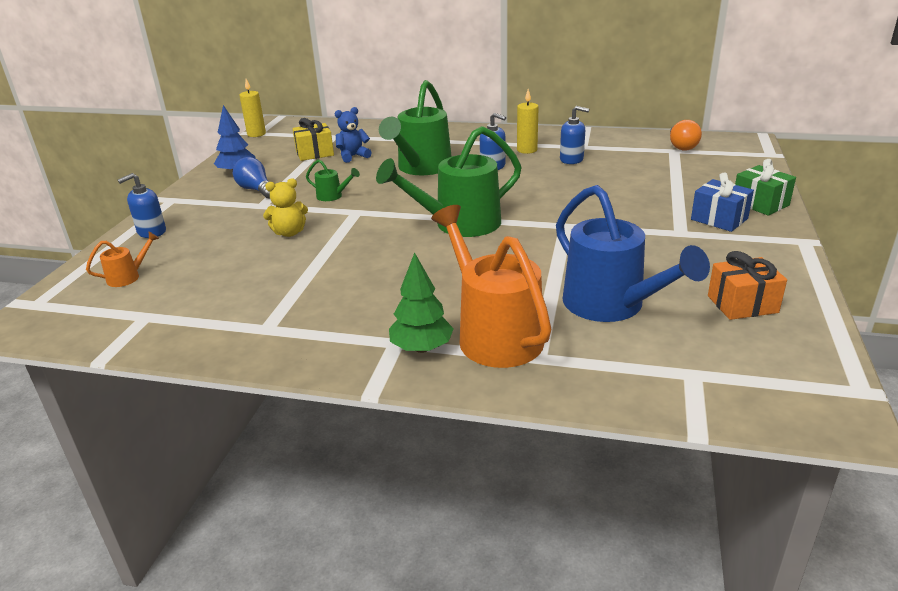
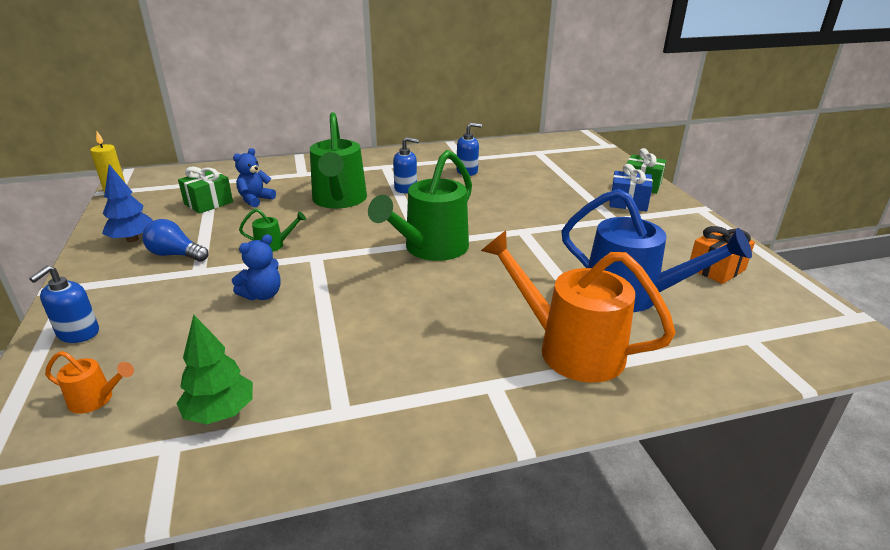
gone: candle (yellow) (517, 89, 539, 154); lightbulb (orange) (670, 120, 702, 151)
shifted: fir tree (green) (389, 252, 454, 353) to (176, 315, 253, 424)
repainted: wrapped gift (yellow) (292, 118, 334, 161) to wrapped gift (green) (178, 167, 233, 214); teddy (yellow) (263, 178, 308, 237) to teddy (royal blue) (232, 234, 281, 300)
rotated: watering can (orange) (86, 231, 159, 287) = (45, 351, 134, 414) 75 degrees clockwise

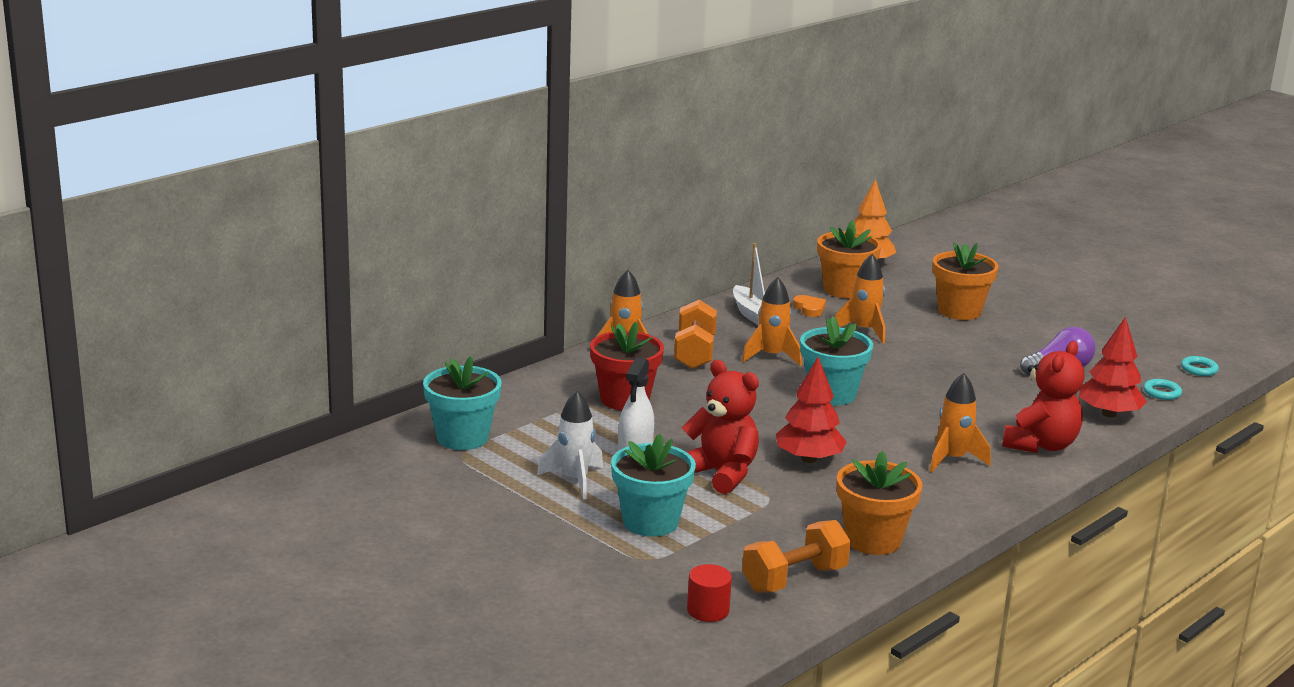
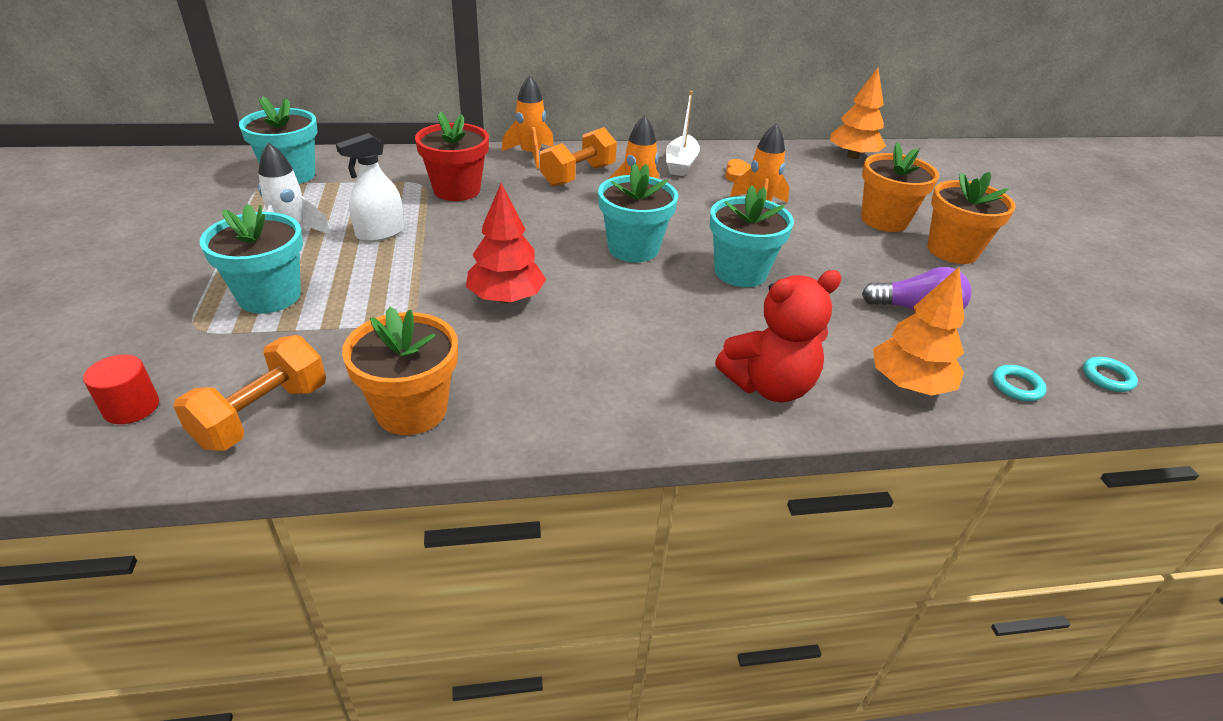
gone: teddy (red) (682, 360, 759, 494); rocket (orange) (930, 373, 991, 472)
new: plant pot (teal) (710, 185, 794, 287)
shifted: plant pot (orange) (817, 220, 881, 298) to (928, 172, 1016, 264)
repainted: fir tree (red) (1079, 317, 1147, 418) to fir tree (orange) (873, 267, 964, 396)
rotated: free weight (orange) (742, 520, 851, 593) = (173, 335, 326, 451) 60 degrees counterclockwise

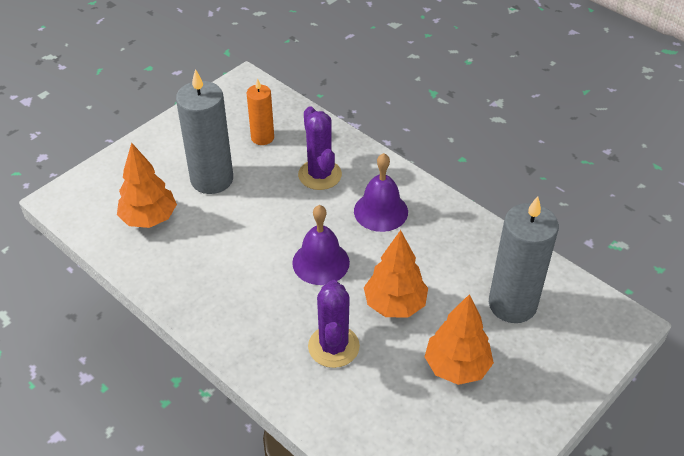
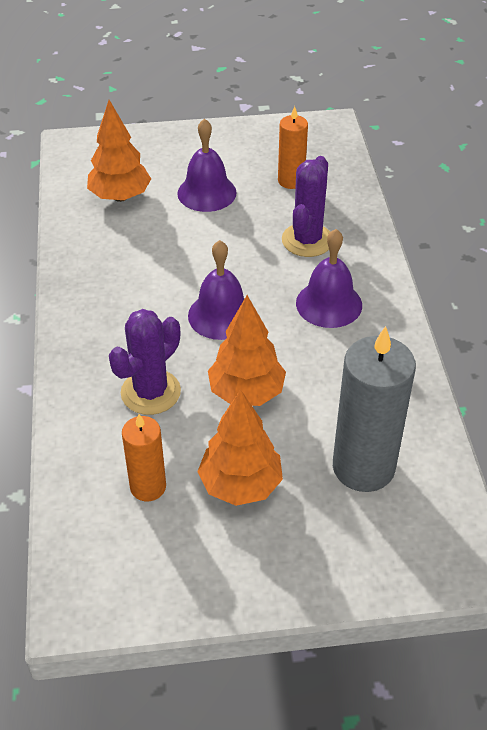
new: candle (orange) (122, 414, 166, 501)
swapped: candle (gray) (176, 69, 233, 194) to school bell (royal purple) (177, 118, 236, 212)

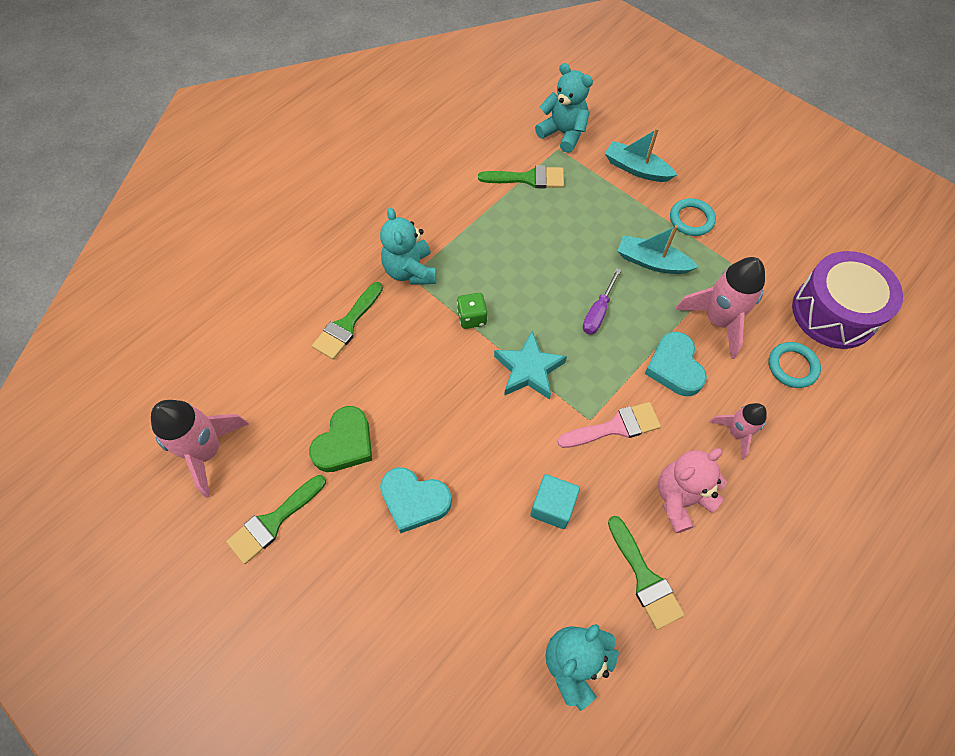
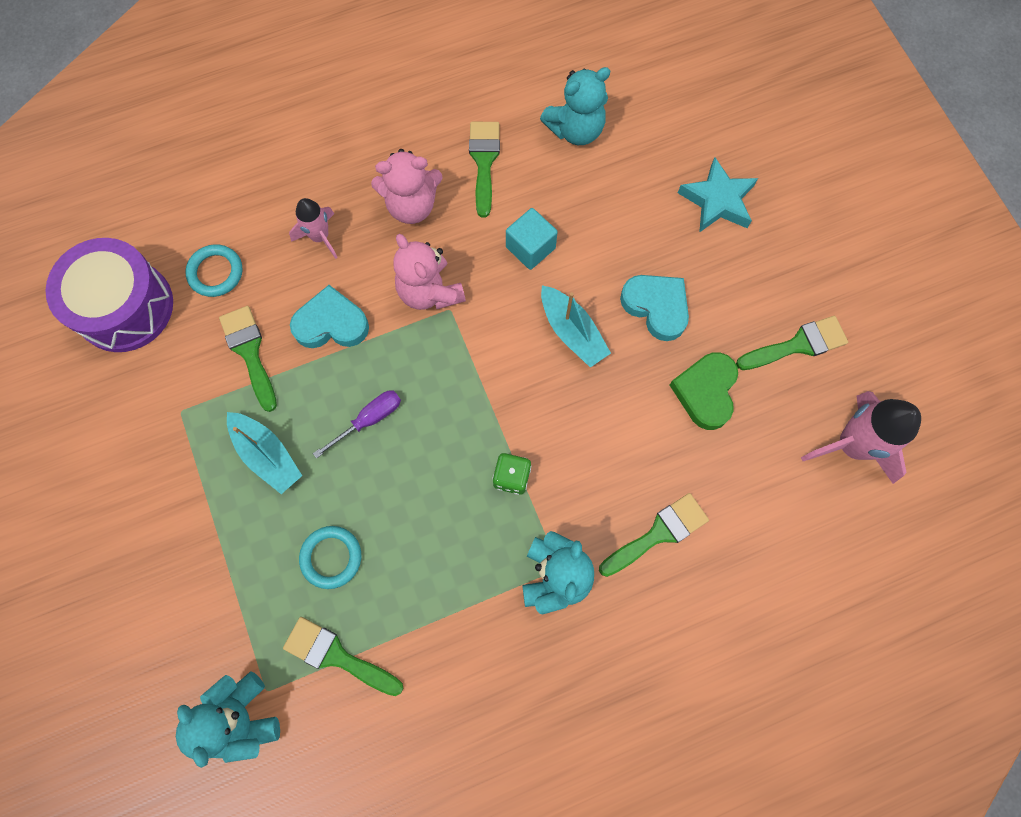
shifted: torus (teal) (670, 198, 716, 236) to (299, 526, 361, 589); toy boat (teal) (605, 128, 677, 182) to (541, 285, 611, 367); star (teal) (494, 331, 567, 400) to (678, 157, 758, 233)
swapped: rocket (pink) (675, 257, 765, 359) to paint brush (green) (219, 306, 277, 412); paint brush (pink) (557, 402, 661, 448) to teddy (pink) (393, 234, 466, 310)
rotated: heart shape (teal) (645, 332, 707, 396) = (290, 285, 369, 348) 105 degrees counterclockwise; heart shape (green) (309, 406, 372, 472) = (670, 352, 738, 430) 45 degrees counterclockwise

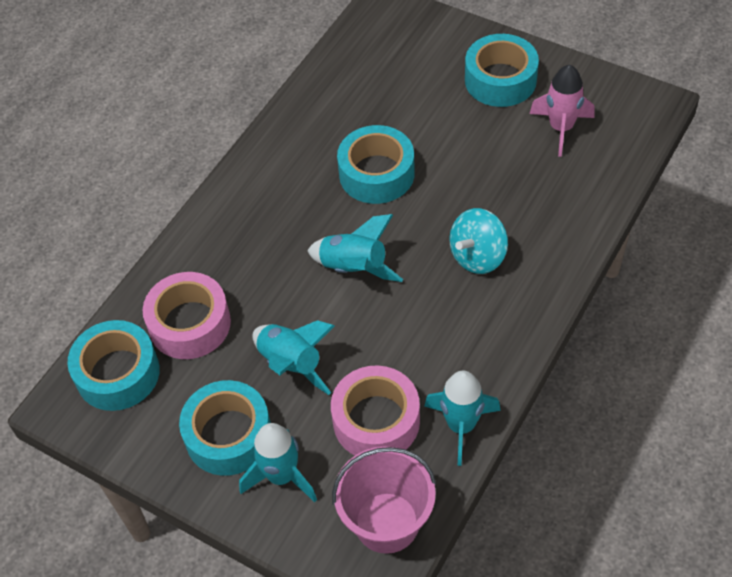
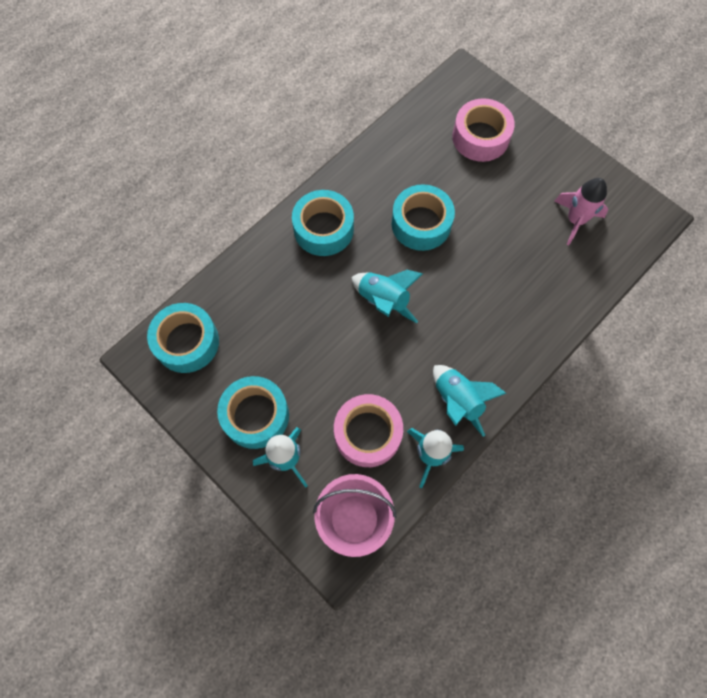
gone: spinning top (teal) (449, 208, 508, 274)
shifted: roll of tape (teal) (465, 34, 539, 107) to (292, 190, 354, 256); rocket (teal) (252, 320, 335, 395) to (433, 365, 507, 437); roll of tape (pink) (143, 272, 231, 359) to (452, 98, 515, 162)

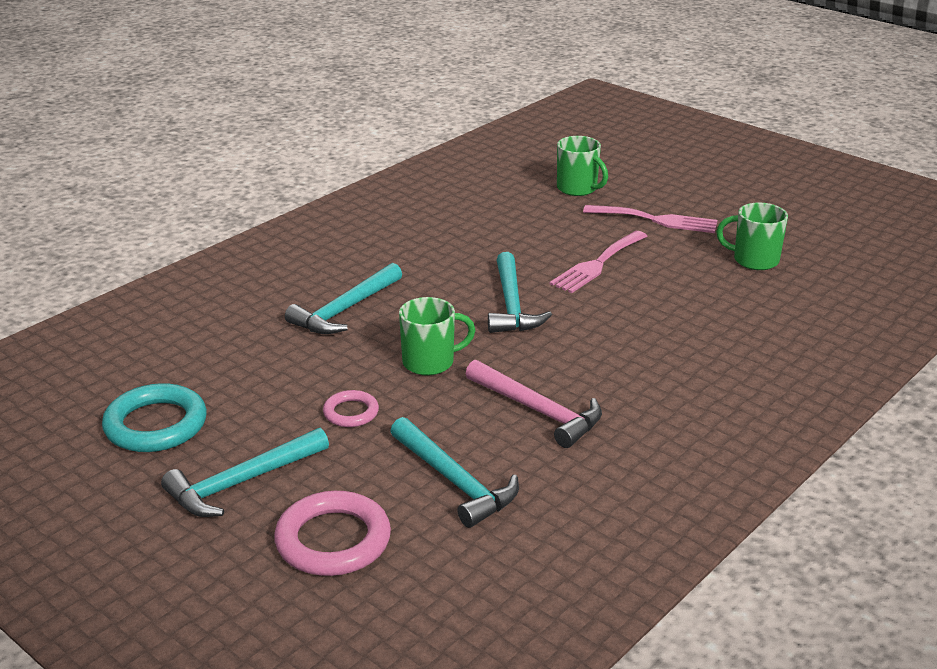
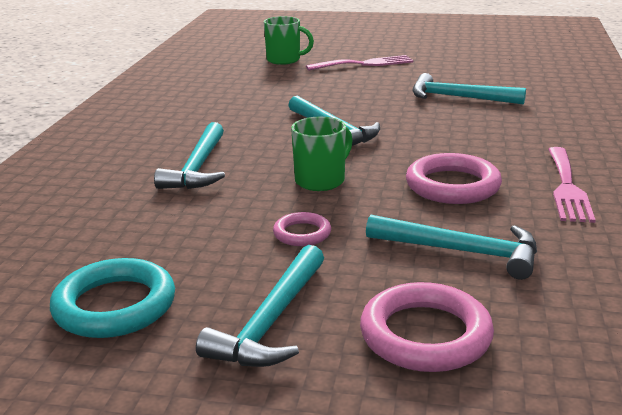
gone: mug (green) (716, 203, 788, 270)
new: hammer (teal) (412, 73, 526, 105)
shifted: dinner fork (pink) (550, 231, 647, 293) to (548, 147, 596, 223)
swapped: hammer (pink) (465, 360, 602, 448) to torus (pink) (406, 153, 502, 204)

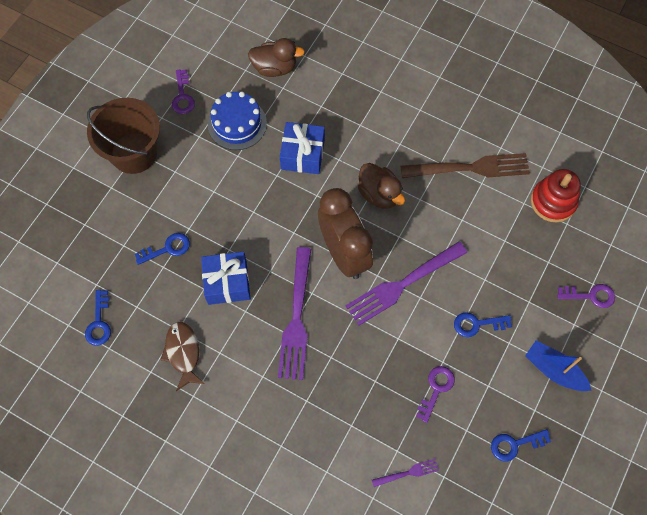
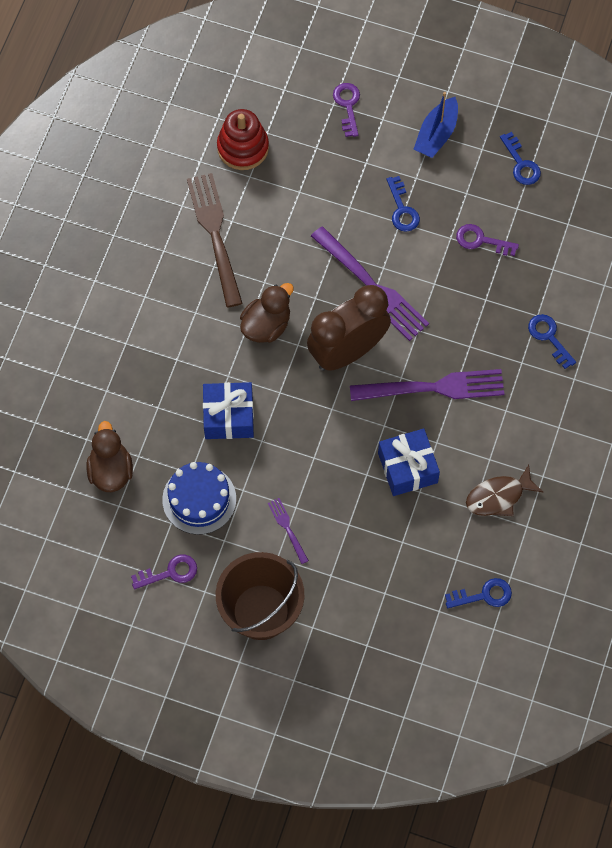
shifted: dinner fork (royal purple) (372, 459, 439, 487) to (268, 498, 309, 564); key (royal blue) (135, 233, 190, 265) to (528, 314, 576, 369)

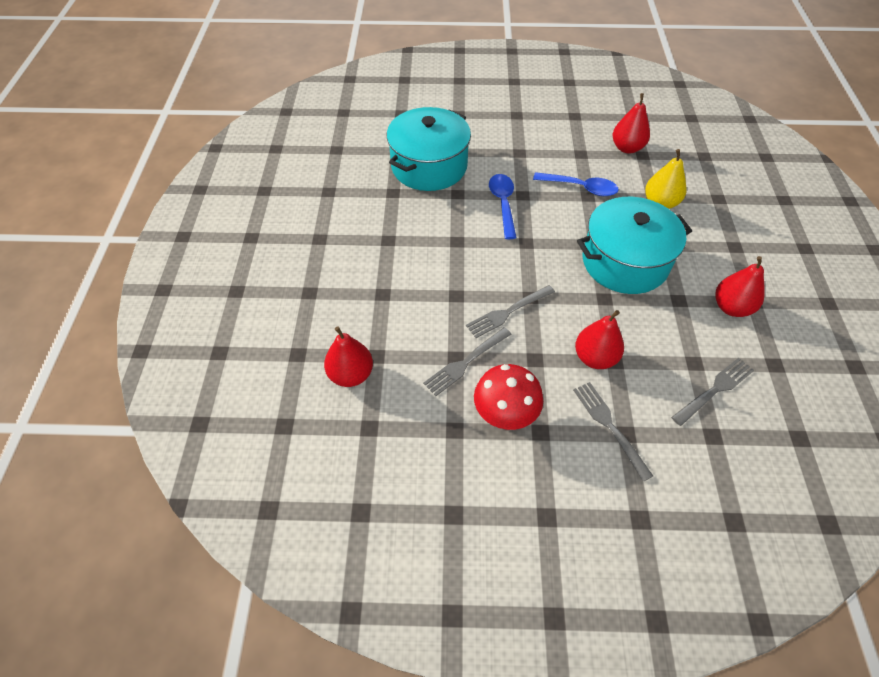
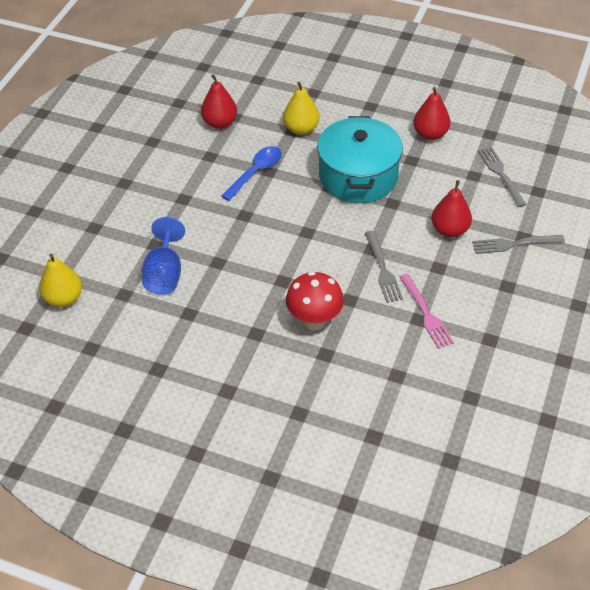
gone: pear fruit (red) (324, 326, 373, 387); teaspoon (royal blue) (489, 174, 517, 239)
new: pear fruit (yellow) (39, 254, 82, 307)
shifted: toadstool (red) (474, 364, 543, 430) to (286, 271, 344, 331)
swapped: cooking pot (teal) (387, 107, 471, 191) to wine glass (royal blue) (142, 217, 185, 294)
repainted: dinner fork (gray) (423, 327, 511, 396) to dinner fork (pink) (400, 274, 454, 349)

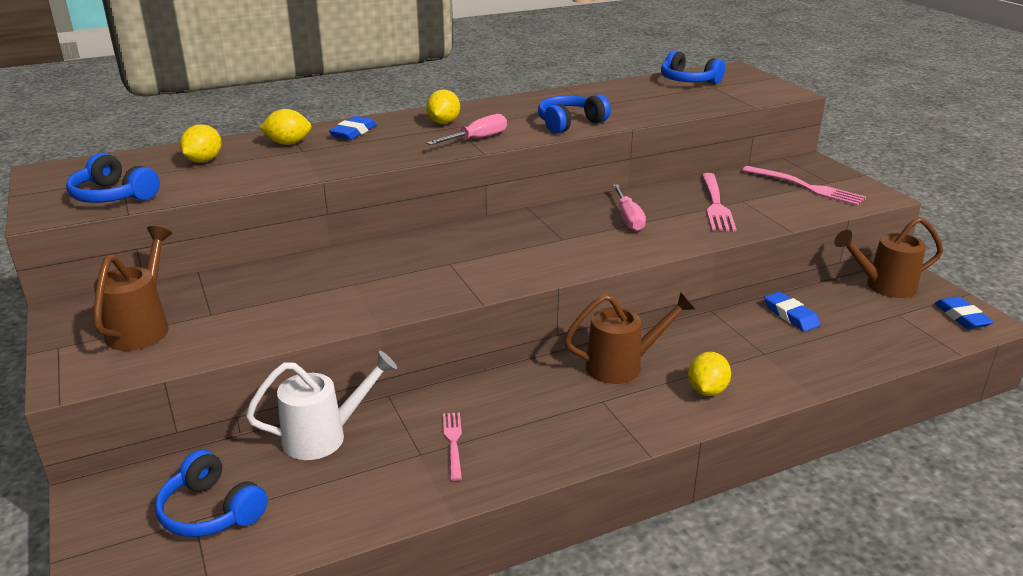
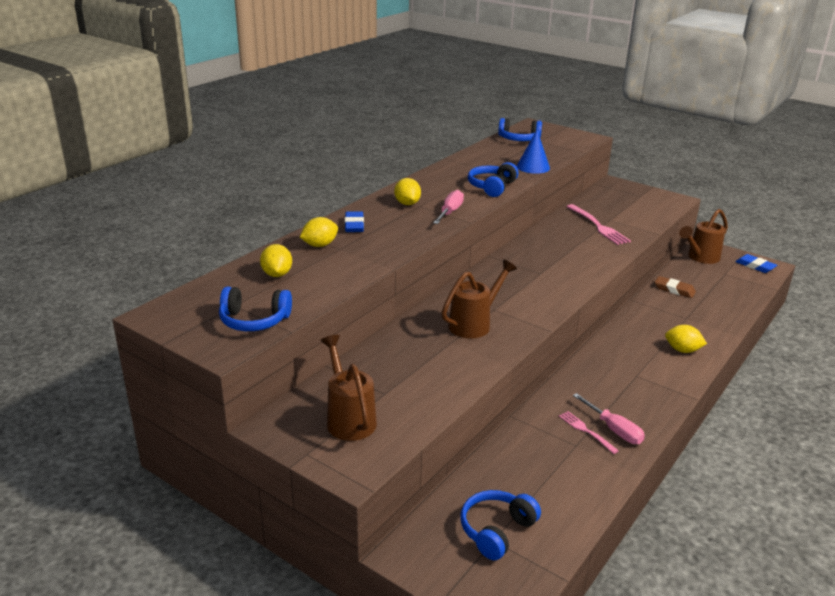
gone: watering can (snow-white) (246, 351, 397, 460); dinner fork (pink) (742, 166, 866, 206)
new: cone (royal blue) (517, 130, 550, 174)
shifted: watering can (dark brown) (564, 292, 695, 384) to (442, 260, 517, 338); hand screwdriver (pink) (612, 184, 646, 231) to (573, 393, 645, 444)
repainted: gum eraser (royal blue) (764, 292, 820, 332) to gum eraser (dark brown) (655, 276, 696, 298)
rotated: over-ear headphones (royal blue) (155, 450, 268, 537) = (461, 490, 541, 560) 120 degrees clockwise; citrus fruit (yellow) (688, 352, 731, 396) = (665, 325, 707, 353) 60 degrees counterclockwise

